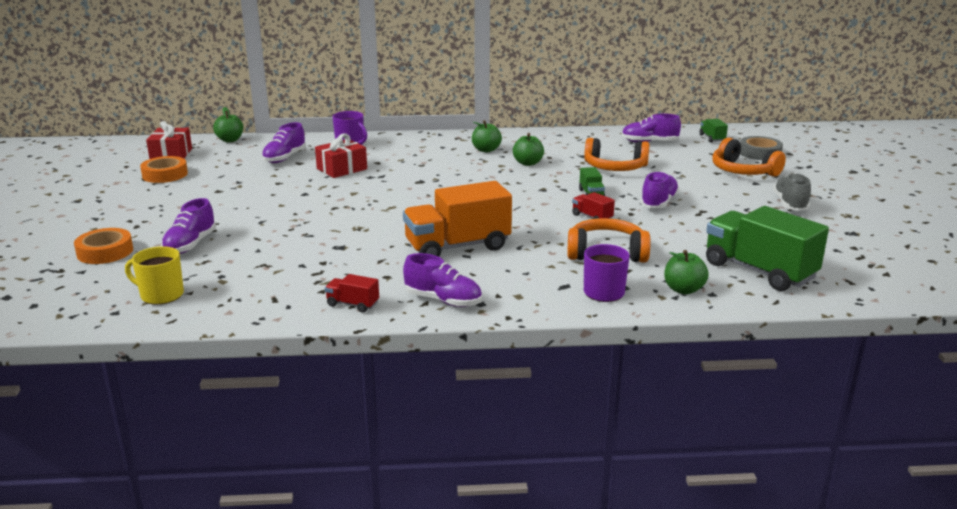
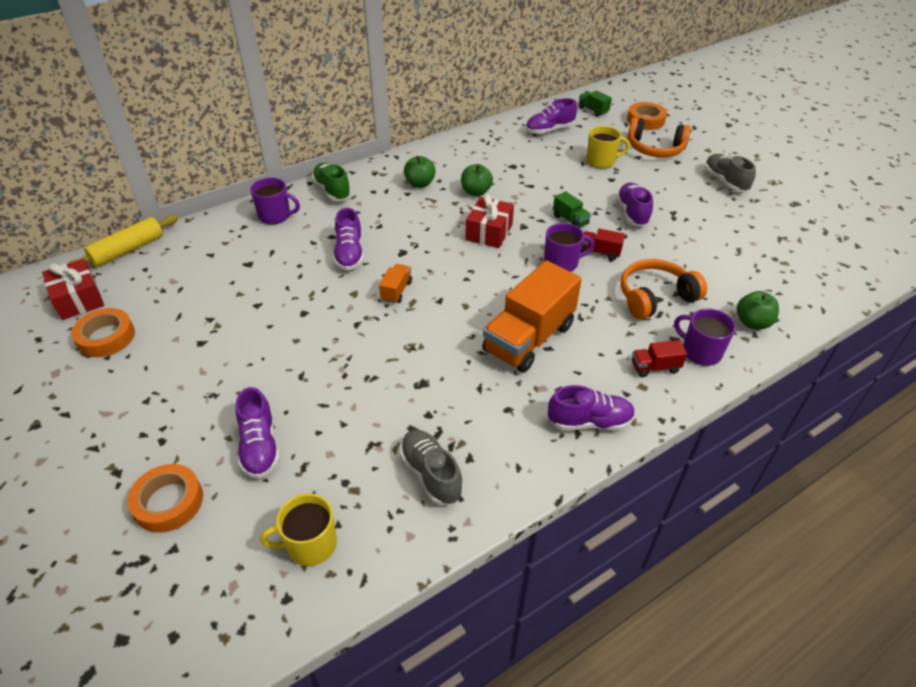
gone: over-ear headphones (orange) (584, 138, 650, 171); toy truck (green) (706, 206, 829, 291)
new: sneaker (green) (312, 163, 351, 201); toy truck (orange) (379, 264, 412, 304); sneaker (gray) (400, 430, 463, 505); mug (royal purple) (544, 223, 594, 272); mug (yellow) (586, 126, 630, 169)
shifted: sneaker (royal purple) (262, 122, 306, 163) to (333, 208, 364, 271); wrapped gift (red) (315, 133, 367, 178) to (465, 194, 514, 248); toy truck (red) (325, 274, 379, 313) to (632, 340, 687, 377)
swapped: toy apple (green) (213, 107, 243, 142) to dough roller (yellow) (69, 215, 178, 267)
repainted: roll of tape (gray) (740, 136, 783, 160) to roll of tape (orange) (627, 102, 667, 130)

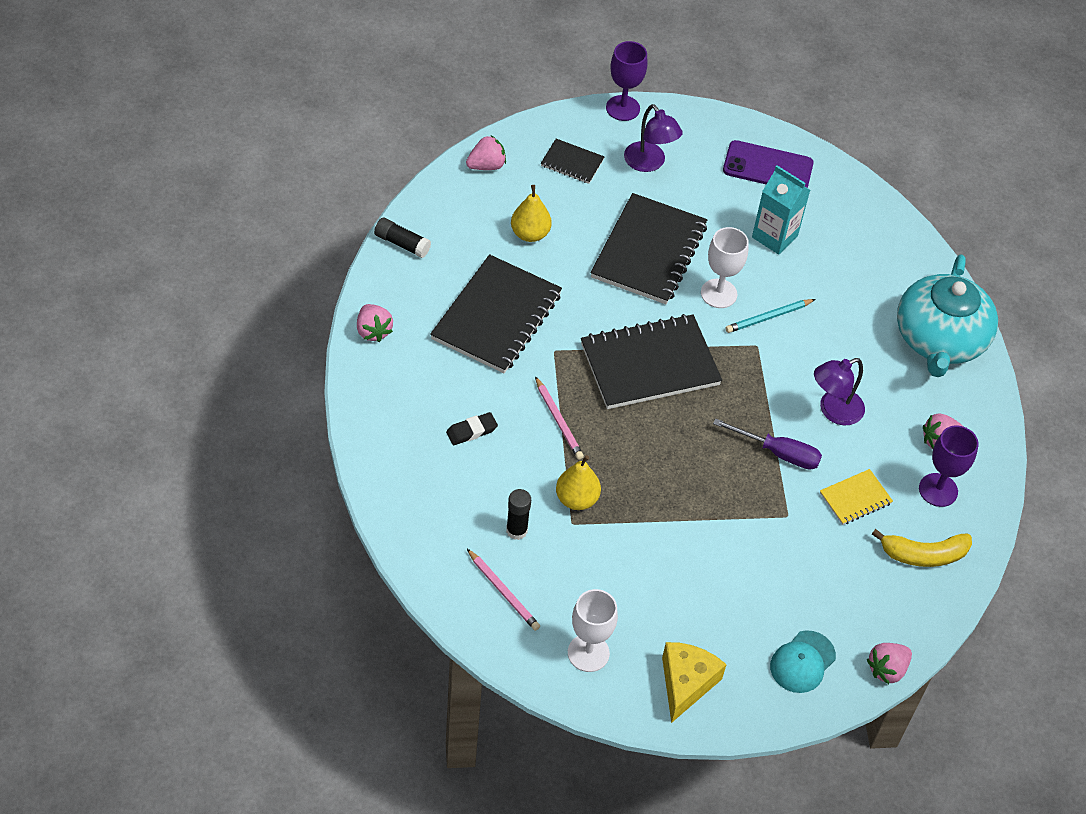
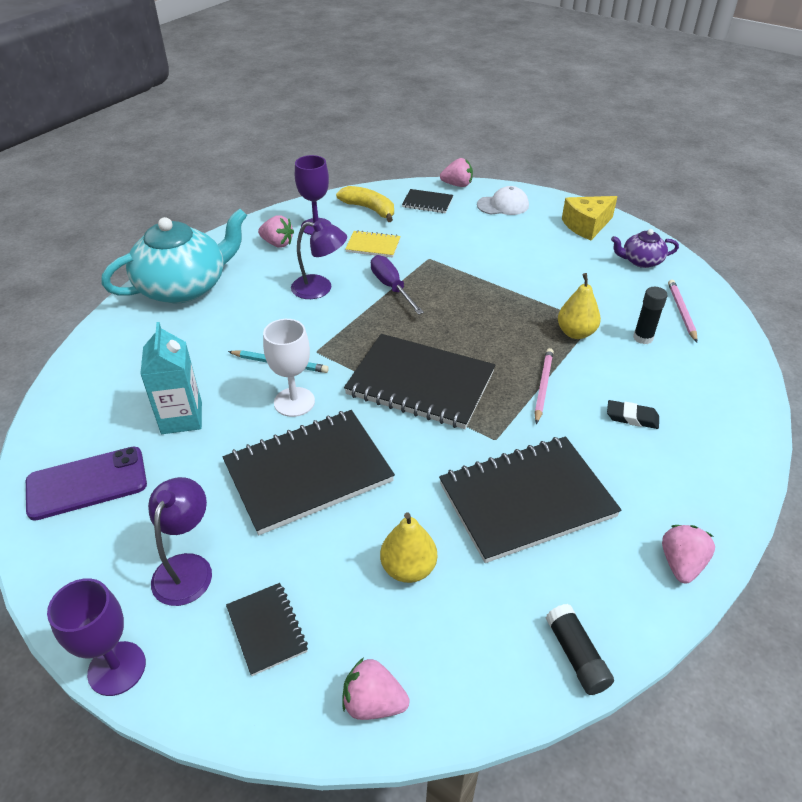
new: notepad (jet-black) (402, 189, 453, 213)
swapped: wine glass (snow-white) (568, 589, 618, 672) to tea pot (royal purple) (611, 229, 679, 268)
repainted: cap (teal) (770, 630, 836, 693) to cap (snow-white) (477, 186, 529, 215)
rotated: phone (royal purple) (723, 140, 814, 188) = (26, 447, 147, 521) 75 degrees counterclockwise

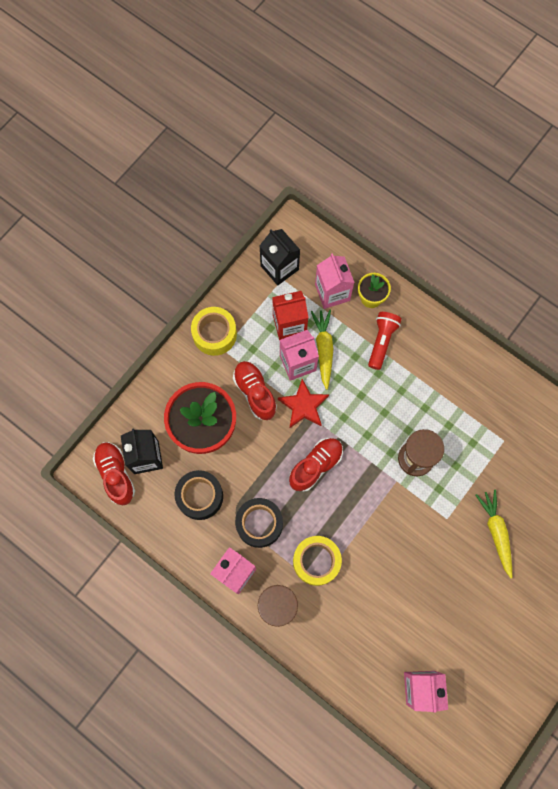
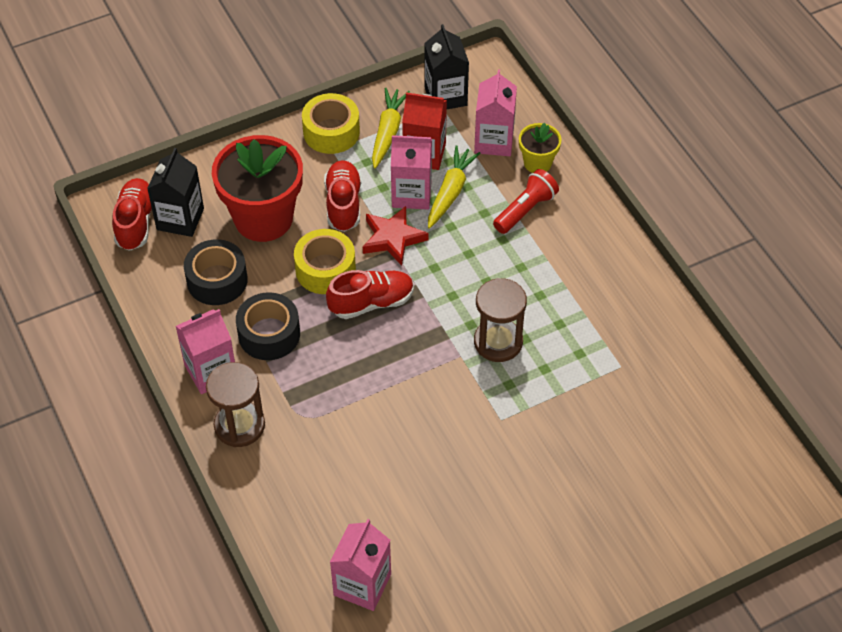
shifted: roll of tape (yellow) (293, 536, 342, 586) to (294, 229, 356, 294); root vegetable (yellow) (476, 490, 512, 578) to (372, 88, 410, 169)

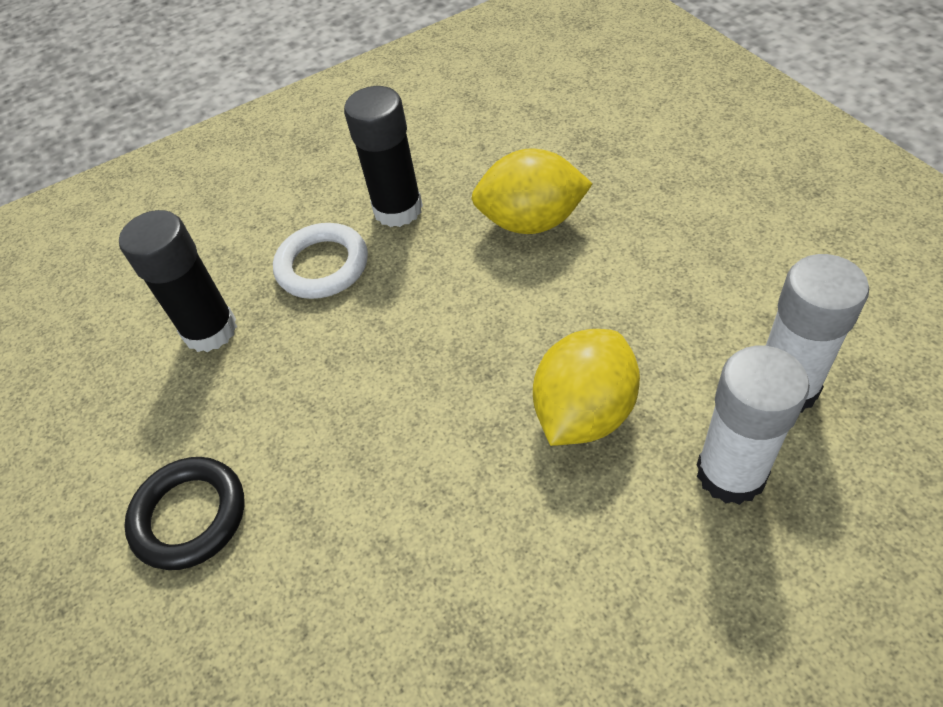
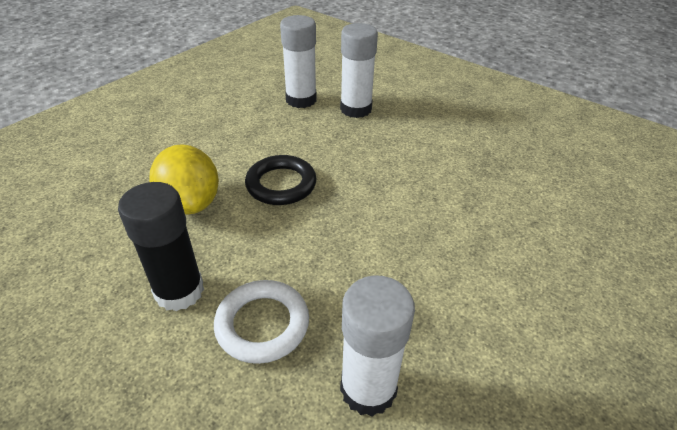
gone: citrus fruit (yellow) (533, 329, 640, 446)
shifted: torus (jet-black) (124, 457, 244, 570) to (245, 155, 317, 205)
repainted: glue (jet-black) (119, 210, 237, 352) to glue (snow-white) (340, 275, 415, 416)

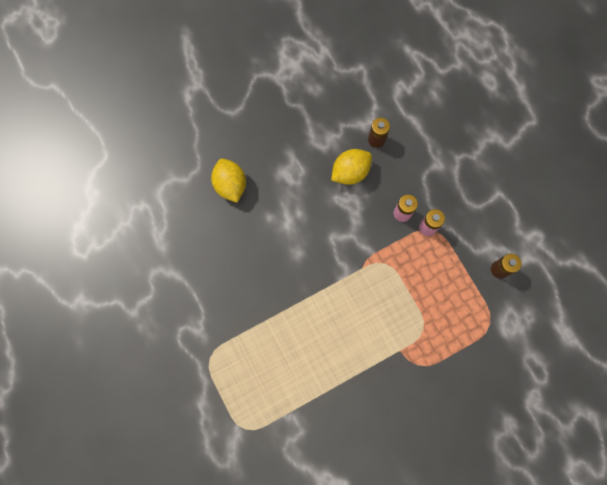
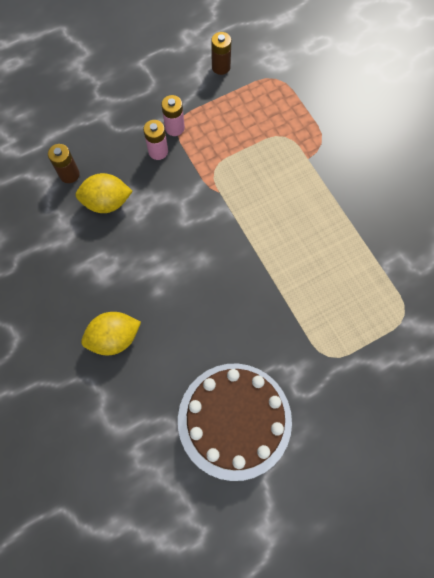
new: cake (dark brown) (178, 363, 292, 481)
rotated: citrus fruit (yellow) (331, 149, 372, 185) = (75, 173, 133, 213) 60 degrees counterclockwise

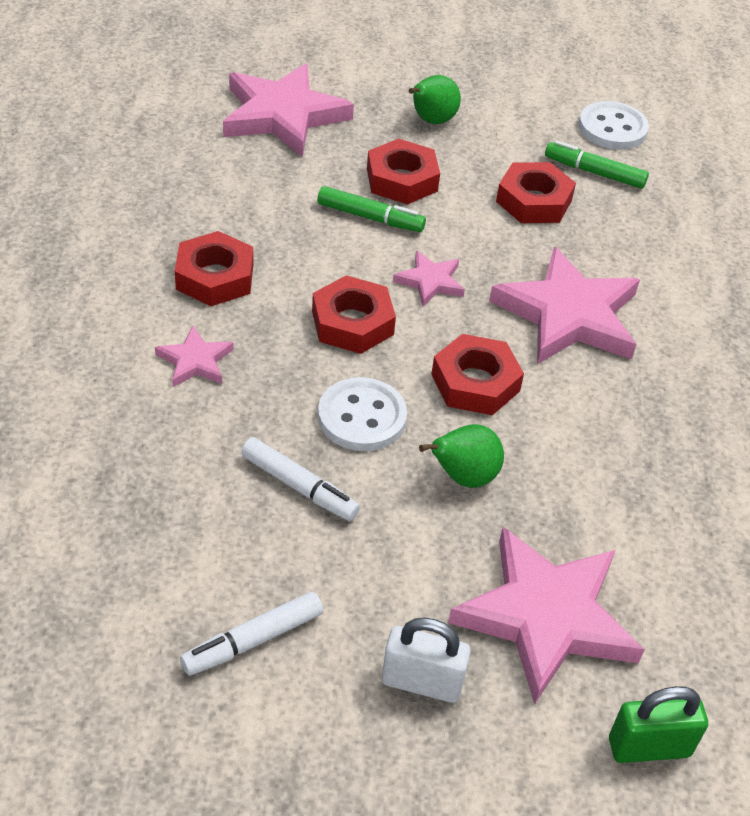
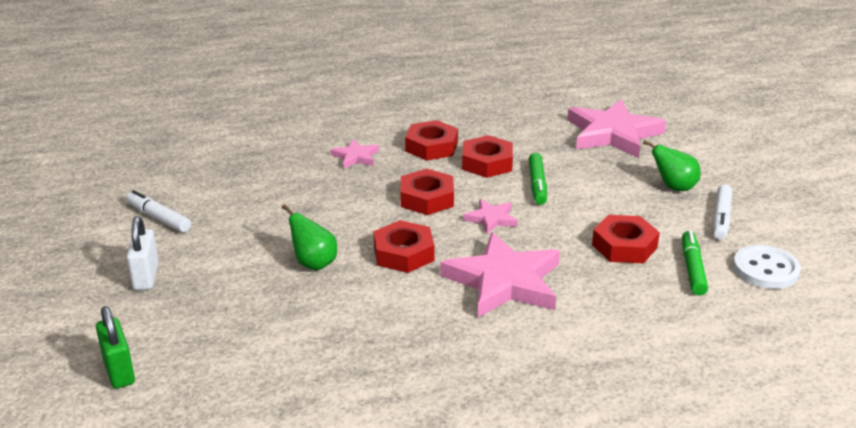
gone: sewing button (snow-white) (318, 377, 407, 451); star (pink) (448, 527, 645, 704)
shifted: hex nut (red) (367, 139, 440, 205) to (462, 135, 513, 178); marker (snow-white) (241, 437, 360, 521) to (713, 185, 732, 240)

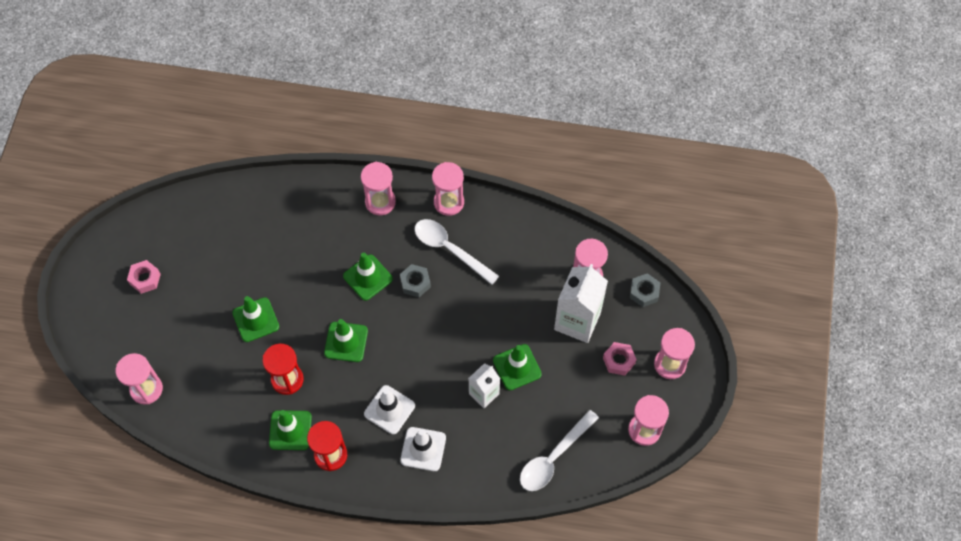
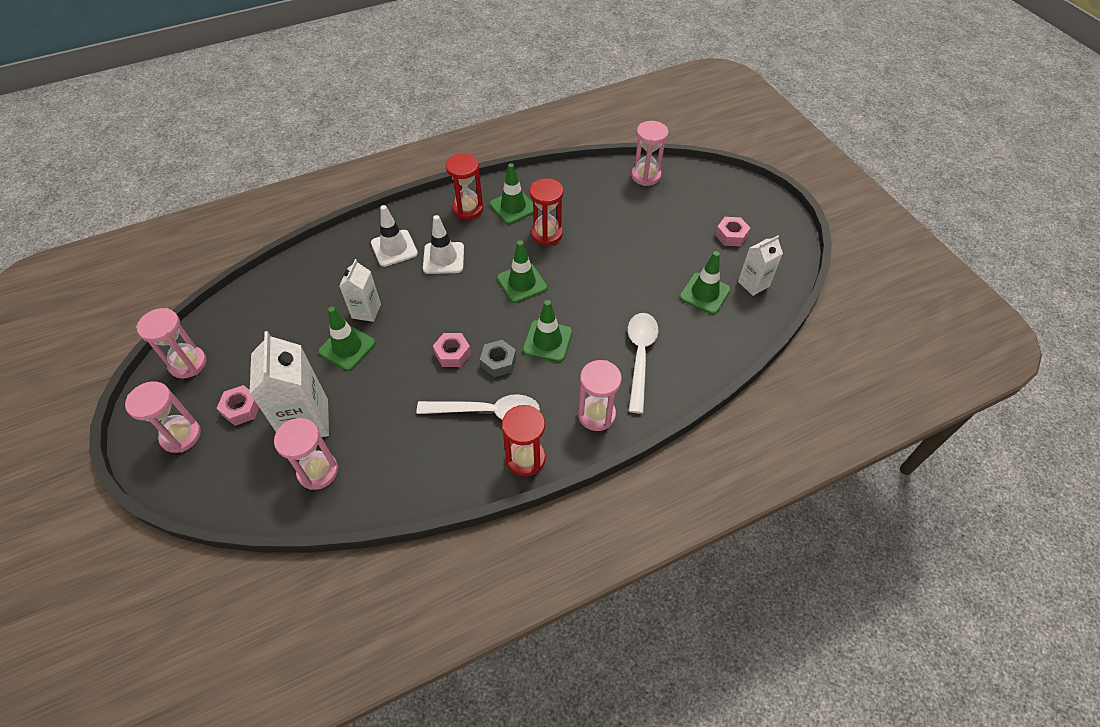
gone: hex nut (gray) (630, 273, 660, 307)
new: hex nut (pink) (433, 333, 471, 367); carton (snow-white) (738, 235, 783, 296)
shifted: teaspoon (snow-white) (520, 410, 599, 491) to (628, 313, 658, 413); road cone (green) (232, 296, 279, 342) to (679, 251, 731, 314)
repainted: sand timer (pink) (432, 162, 464, 216) to sand timer (red) (502, 405, 546, 477)

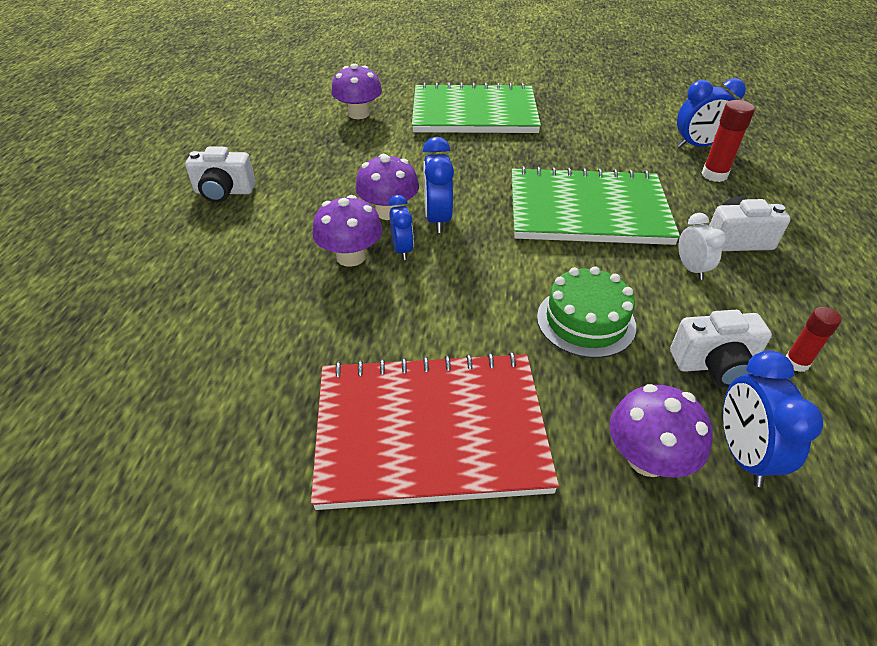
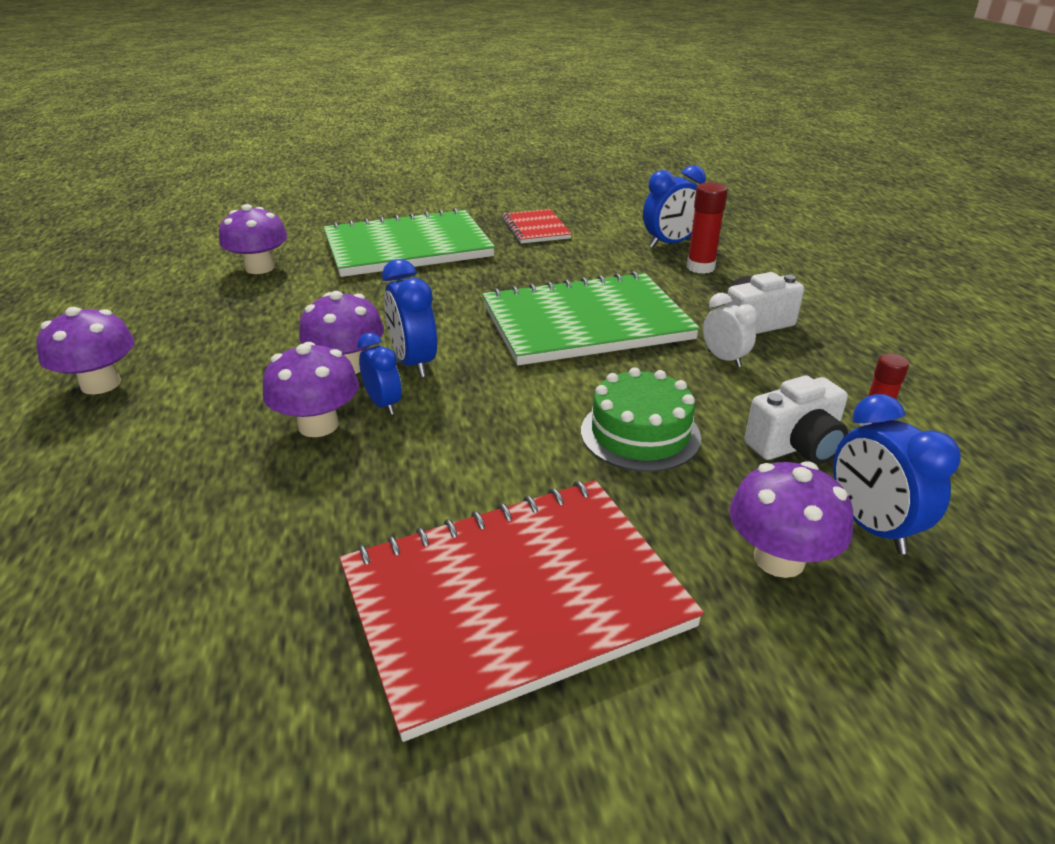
new: notepad (red) (502, 209, 572, 243)
swapped: photo camera (snow-white) (185, 146, 256, 203) to toadstool (royal purple) (36, 307, 135, 395)

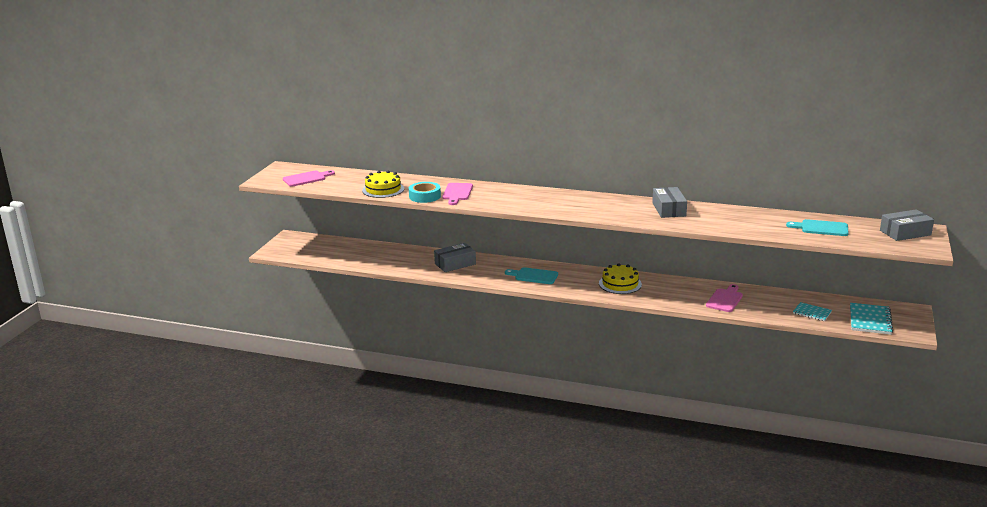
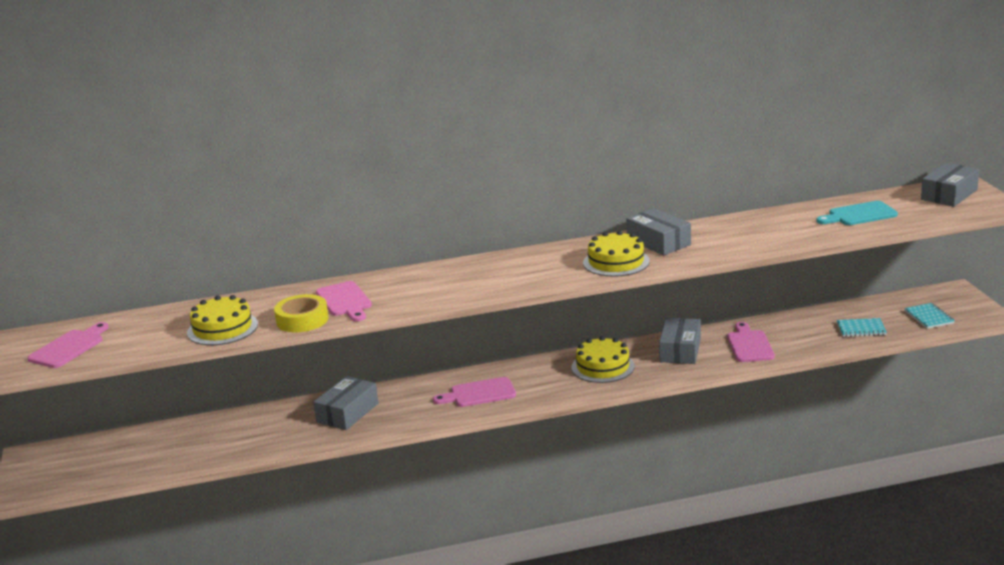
new: cake (yellow) (583, 231, 650, 277); parcel (gray) (659, 318, 701, 364)
repainted: roll of tape (teal) (409, 182, 441, 203) to roll of tape (yellow) (274, 294, 328, 332); cutting board (teal) (505, 267, 558, 284) to cutting board (pink) (433, 377, 516, 407)
scaled: notepad (teal) (850, 303, 893, 335) = (904, 303, 955, 329) x0.62

